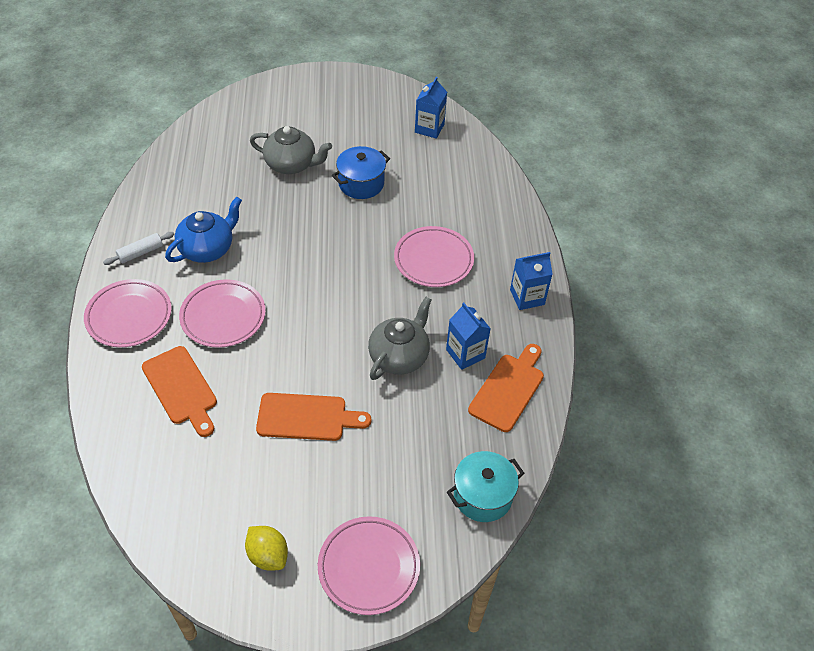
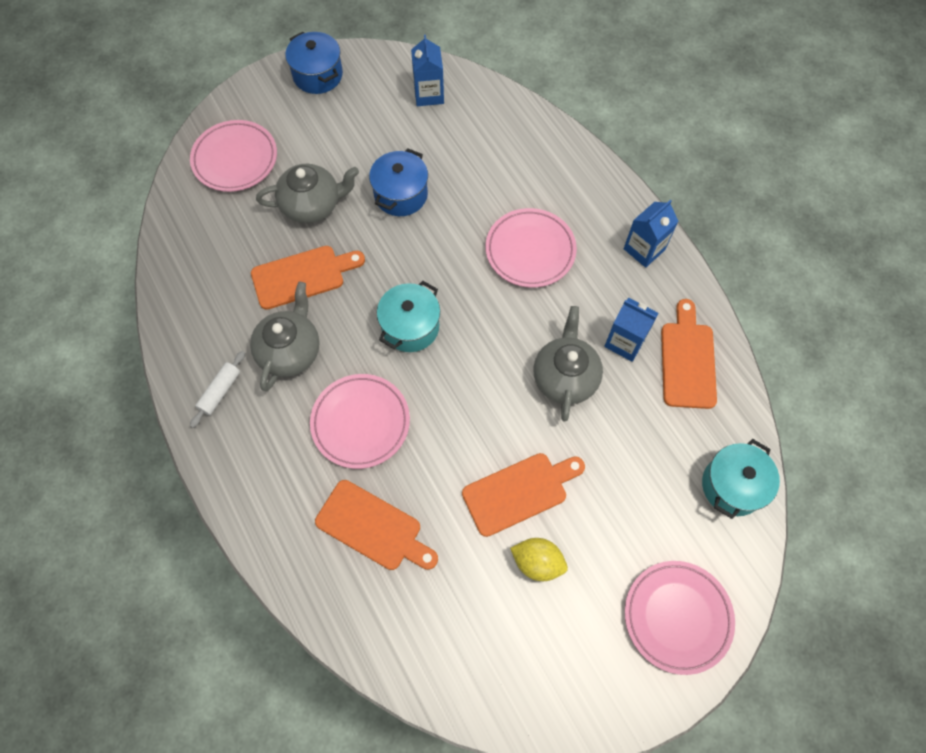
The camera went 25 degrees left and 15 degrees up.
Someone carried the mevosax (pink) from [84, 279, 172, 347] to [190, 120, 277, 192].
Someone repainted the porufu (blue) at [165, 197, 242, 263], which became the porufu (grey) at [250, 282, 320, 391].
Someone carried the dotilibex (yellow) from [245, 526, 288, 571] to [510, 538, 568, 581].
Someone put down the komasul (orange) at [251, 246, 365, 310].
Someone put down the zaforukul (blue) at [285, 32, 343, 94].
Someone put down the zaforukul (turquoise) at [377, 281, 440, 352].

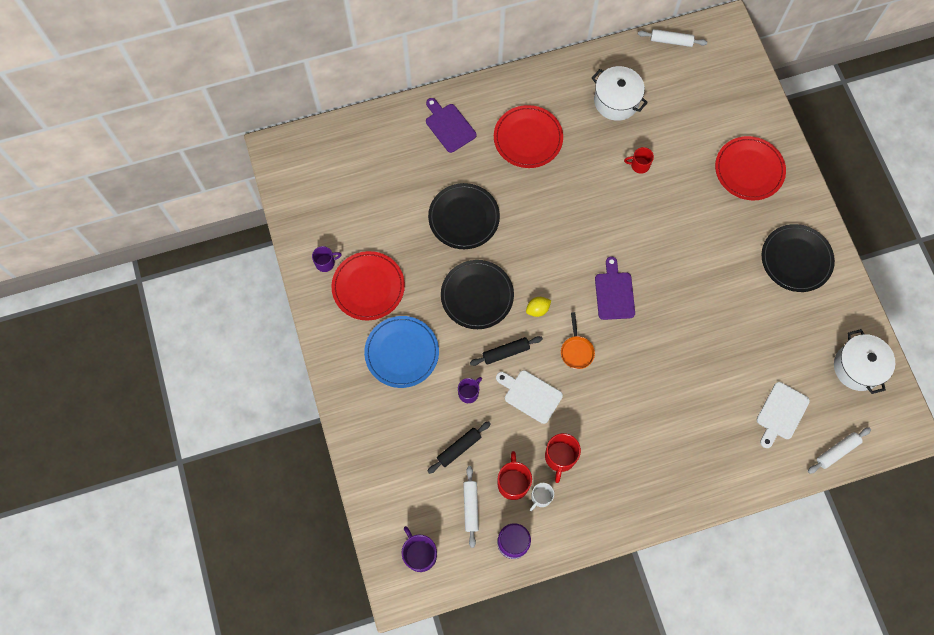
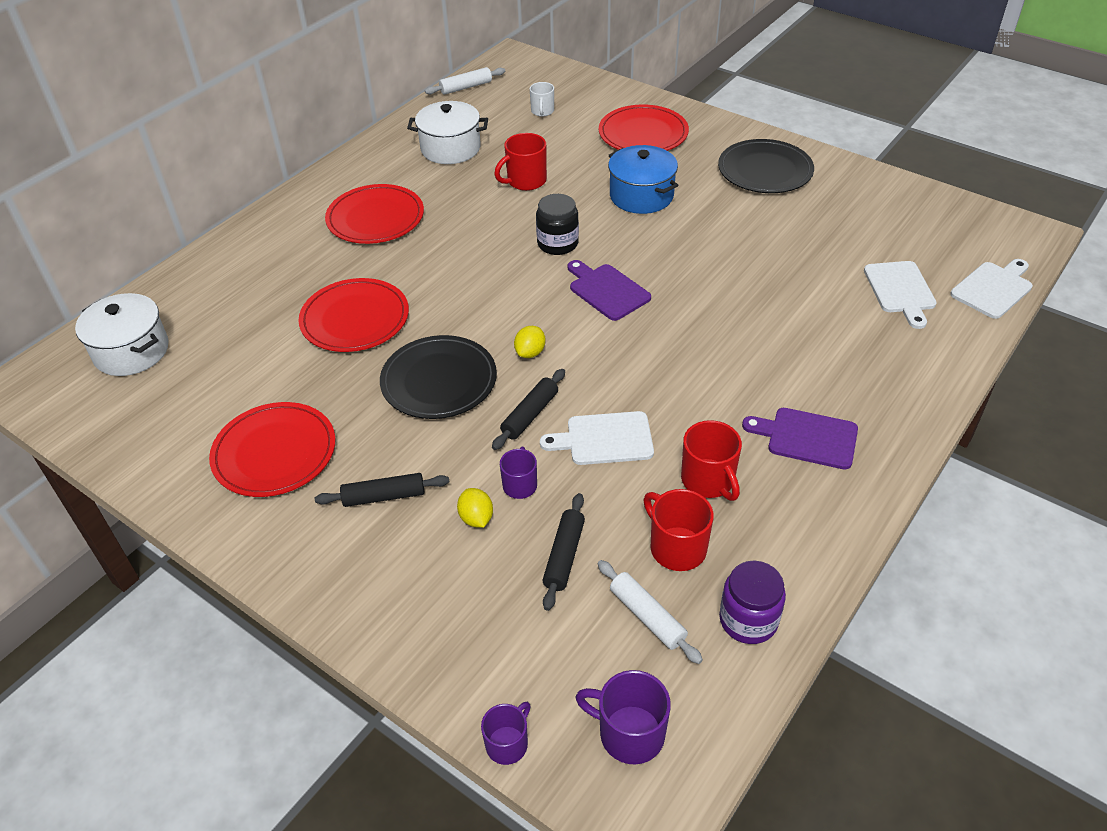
The camera went 35 degrees left and 25 degrees down.
Someone carried the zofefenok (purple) from [312, 246, 342, 272] to [481, 702, 531, 765].
Someone swapped the mevosax (blue) at [364, 316, 439, 388] for the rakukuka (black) at [315, 473, 449, 507].
Someone carried the komasul (purple) from [426, 98, 476, 153] to [742, 408, 858, 470].
Someone repainted the mevosax (black) at [428, 183, 500, 249], which became the mevosax (red) at [298, 278, 409, 352].
Someone carried the zofefenok (white) from [530, 483, 554, 511] to [529, 82, 554, 117].
Someone took away the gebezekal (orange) at [561, 312, 595, 369].
Someone scaled the zofefenok (red) at [624, 147, 654, 174] by 1.53.
Someone swapped the rakukuka (white) at [808, 428, 871, 474] for the komasul (white) at [950, 259, 1033, 319].
Someone carried the zaforukul (white) from [834, 329, 895, 394] to [75, 293, 169, 376].
Someone put down the dotilibex (yellow) at [457, 488, 493, 528].
Someone put down the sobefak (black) at [536, 194, 579, 255].
Someone put down the zaforukul (blue) at [608, 145, 678, 214].

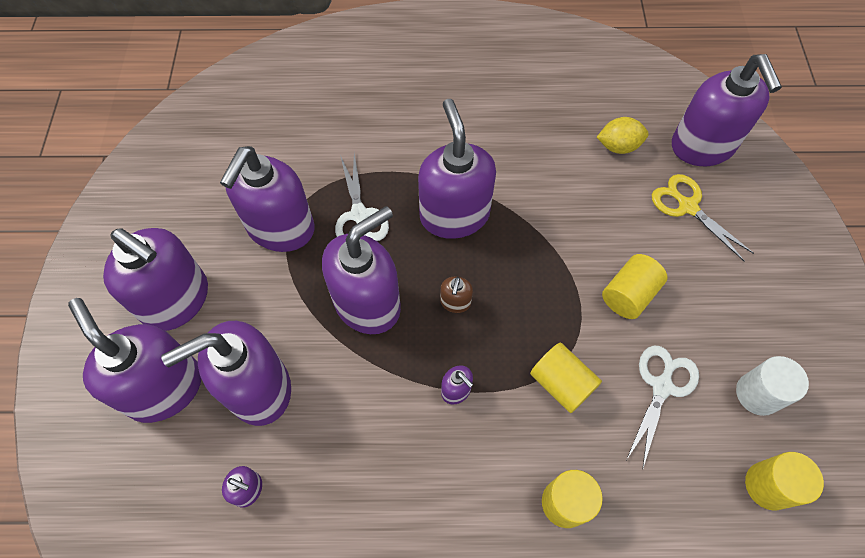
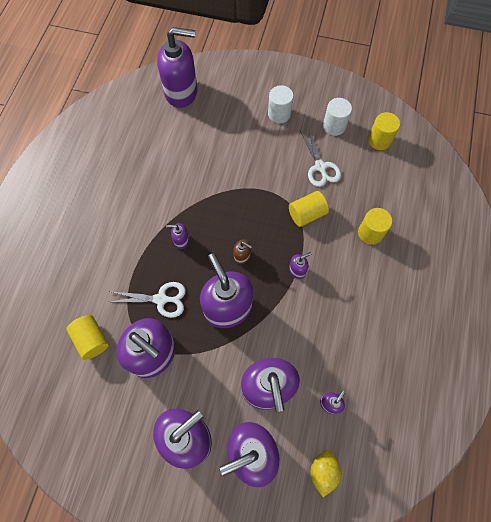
The camera went 75 degrees left and 5 degrees up.
Someone scaled the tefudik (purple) at [418, 99, 496, 239] by 0.41.
Someone carried the dotilibex (yellow) from [597, 117, 649, 154] to [311, 450, 341, 497].
Someone carried the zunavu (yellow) from [602, 254, 668, 319] to [66, 315, 109, 360].
Someone rotated the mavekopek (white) at [626, 346, 699, 470] by 150 degrees counterclockwise.
Someone took away the mavekopek (yellow) at [652, 174, 754, 262].
Someone put down the zunavu (white) at [268, 85, 293, 123].

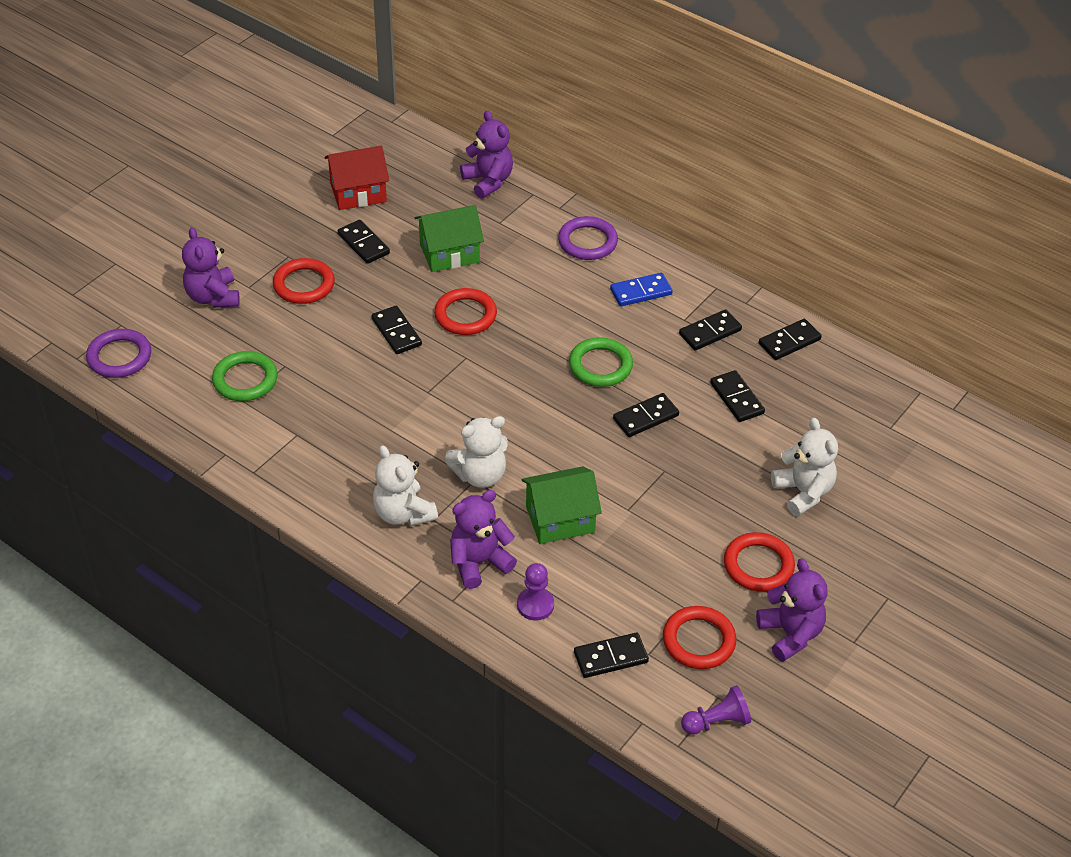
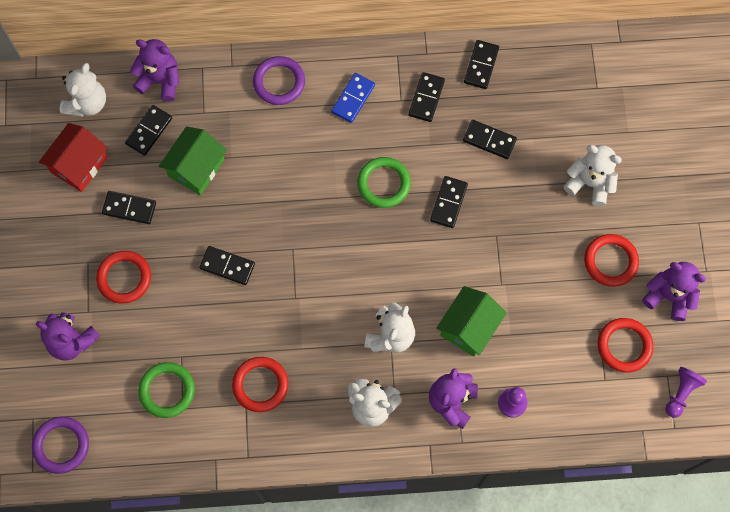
The camera went 40 degrees left and 25 degrees up.
Someone carried the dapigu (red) from [434, 288, 497, 335] to [232, 357, 289, 412].
Someone carried the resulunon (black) from [574, 633, 649, 678] to [125, 105, 172, 156].
Someone put down the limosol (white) at [60, 63, 106, 117].

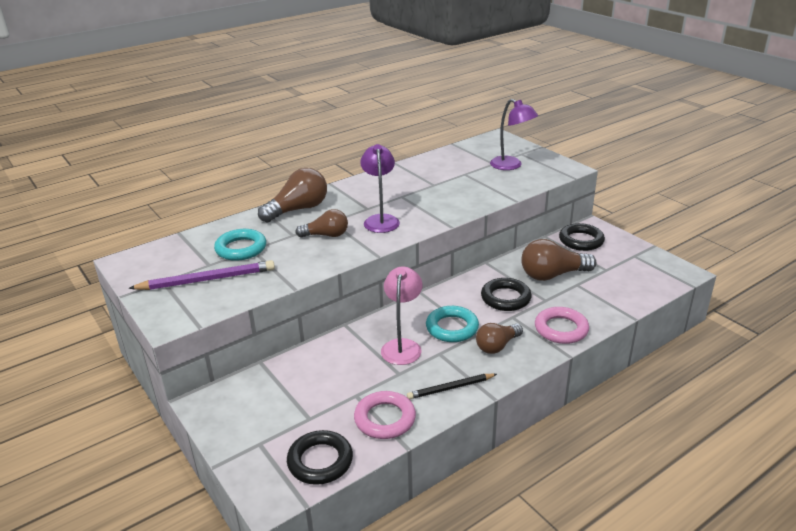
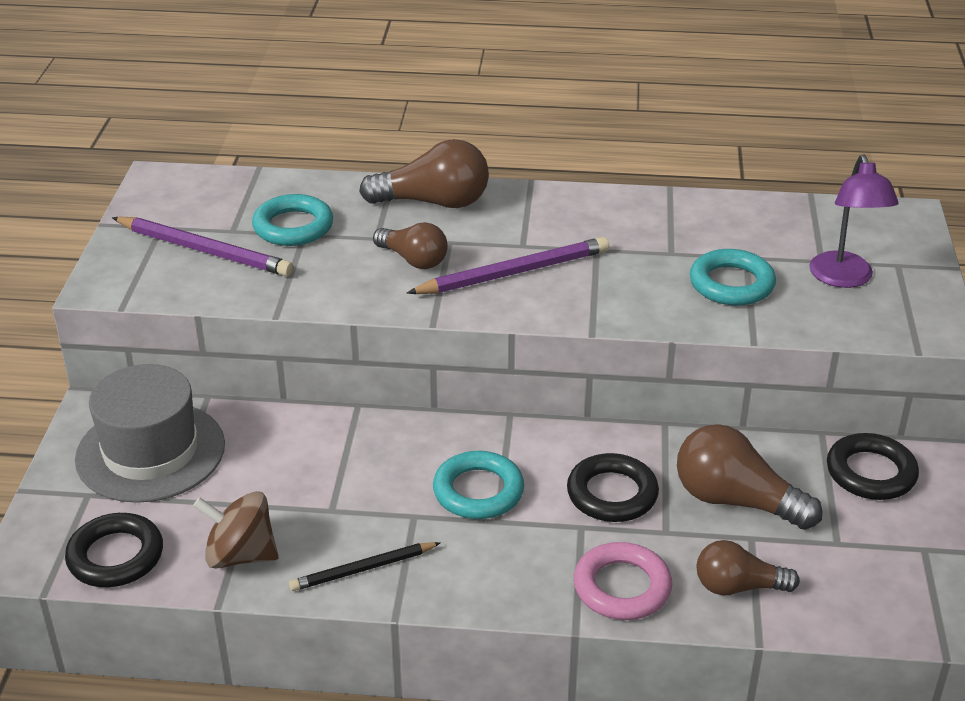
The camera went 40 degrees right and 5 degrees up.
Someone swapped the dapigu (pink) at [354, 391, 416, 439] for the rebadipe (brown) at [193, 491, 279, 568].
Someone swapped the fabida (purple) at [360, 144, 400, 233] for the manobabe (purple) at [407, 237, 609, 294].
Someone took away the fabida (pink) at [381, 266, 422, 365].
Someone rotated the manobabe (black) at [407, 374, 497, 399] by 45 degrees counterclockwise.
Someone carried the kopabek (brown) from [476, 323, 523, 354] to [696, 540, 800, 596].
Someone put down the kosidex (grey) at [75, 364, 225, 503].
Someone put down the dapigu (turquoise) at [690, 249, 776, 305].

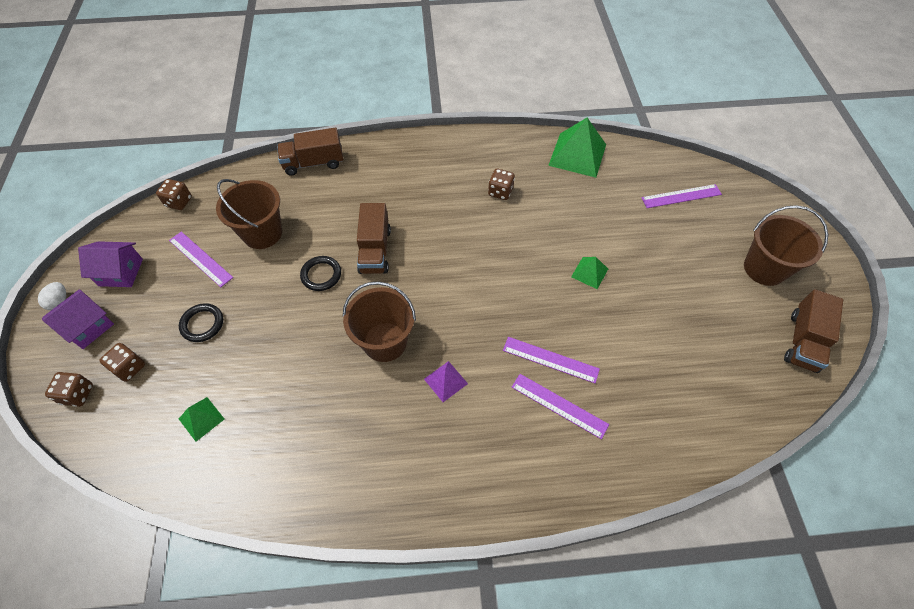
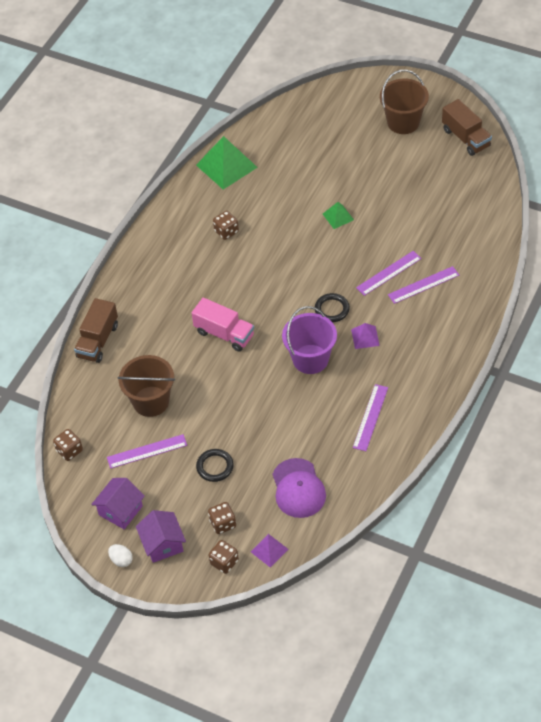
The camera went 55 degrees left and 5 degrees down.
Someone swapped the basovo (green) at [179, 397, 224, 442] for the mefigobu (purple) at [273, 458, 326, 518].
Someone carried the dapigu (black) from [300, 256, 341, 291] to [315, 293, 350, 322].
Someone repainted the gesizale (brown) at [343, 281, 416, 362], which became the gesizale (purple) at [282, 306, 337, 374].
Someone repainted the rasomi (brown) at [357, 203, 391, 274], which became the rasomi (pink) at [192, 298, 254, 352].
Someone carried the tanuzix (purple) from [641, 184, 722, 208] to [353, 384, 388, 451].
Someone put down the basovo (purple) at [251, 534, 289, 568].

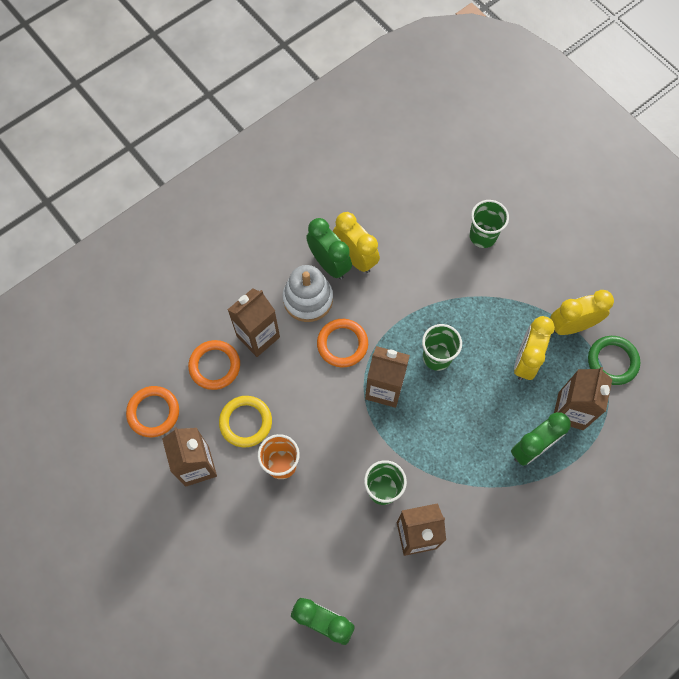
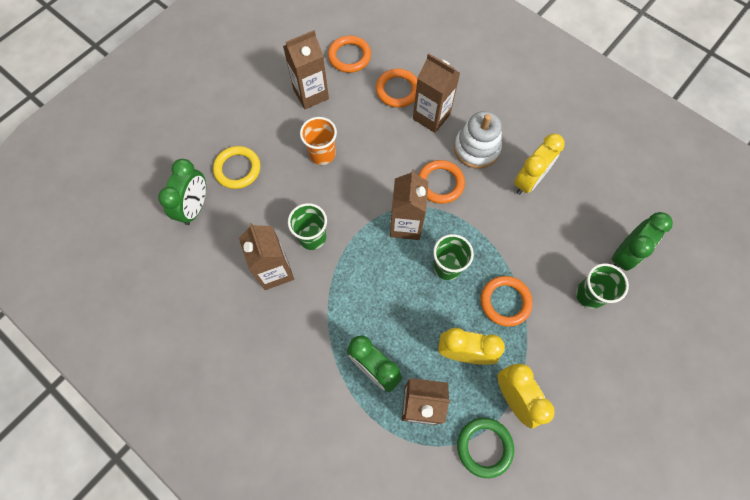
The camera went 80 degrees right and 0 degrees up.
Someone carried the dapigu (yellow) from [219, 396, 272, 447] to [213, 146, 260, 189].
Someone carried the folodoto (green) from [306, 218, 352, 280] to [612, 212, 673, 271].
Someone put down the dapigu (orange) at [481, 276, 533, 326].

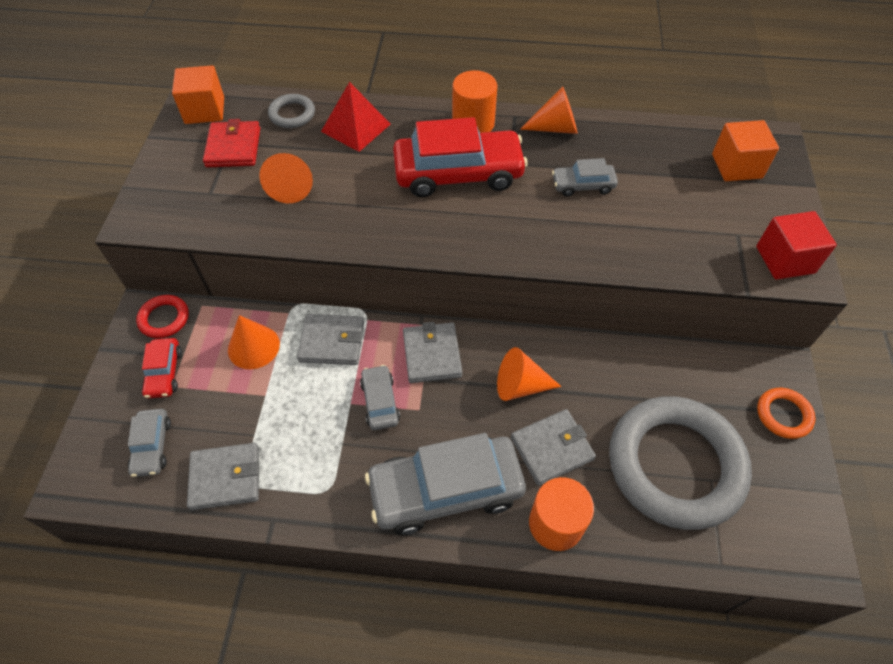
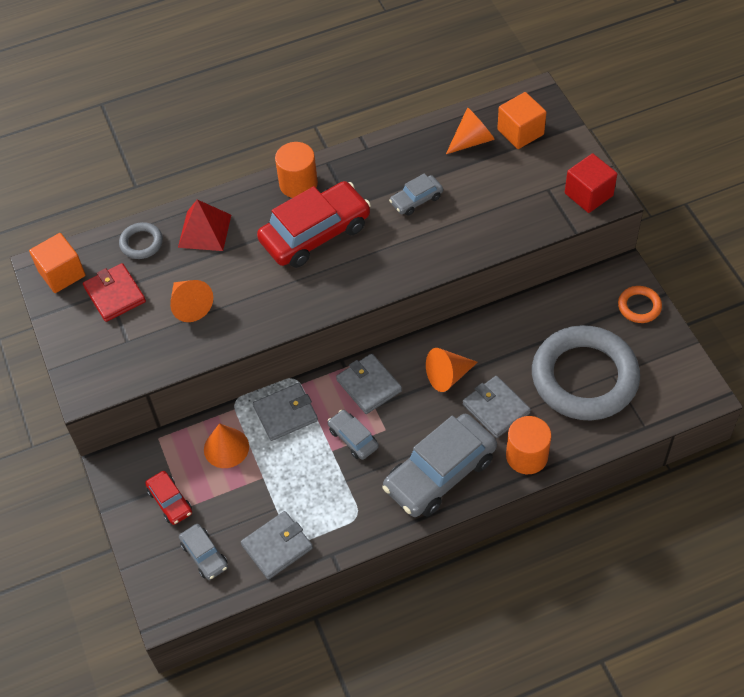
The camera went 25 degrees left and 0 degrees up.
Someone took away the dapigu (red) at [136, 295, 189, 338].
Someone rotated the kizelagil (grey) at [511, 409, 596, 486] by 75 degrees counterclockwise.
Someone carried the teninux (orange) from [520, 87, 578, 134] to [446, 107, 495, 154].

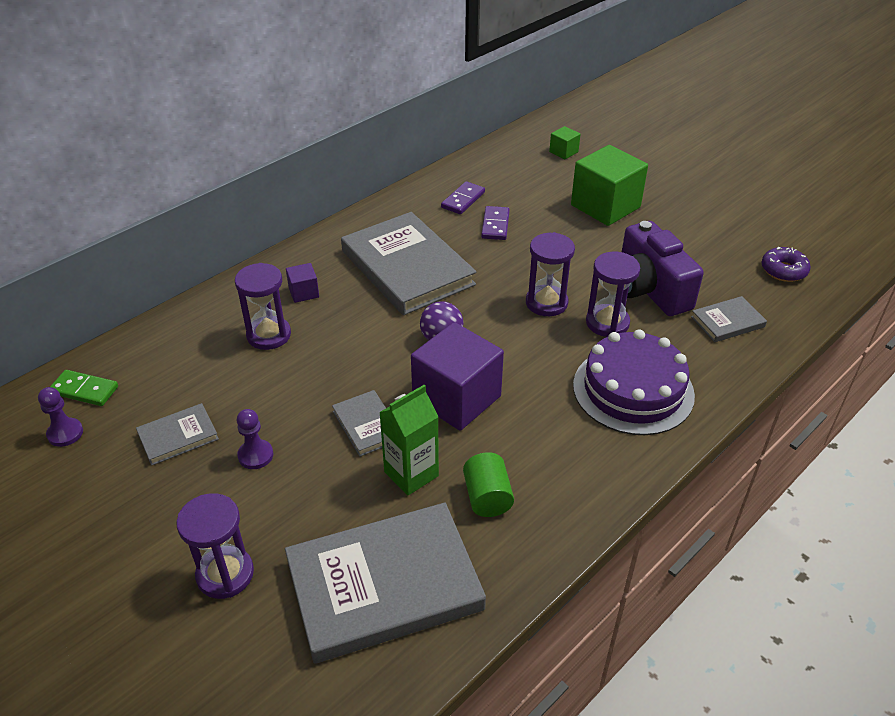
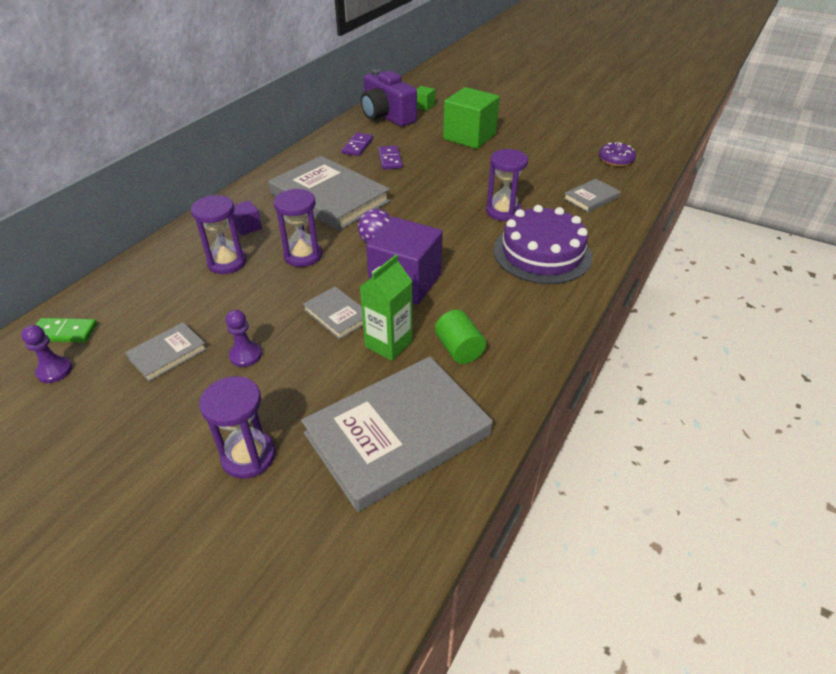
The camera went 15 degrees left and 0 degrees up.
Someone carried the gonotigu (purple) from [526, 232, 575, 316] to [274, 189, 322, 267].
Someone carried the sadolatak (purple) from [622, 221, 704, 316] to [361, 69, 417, 127].

